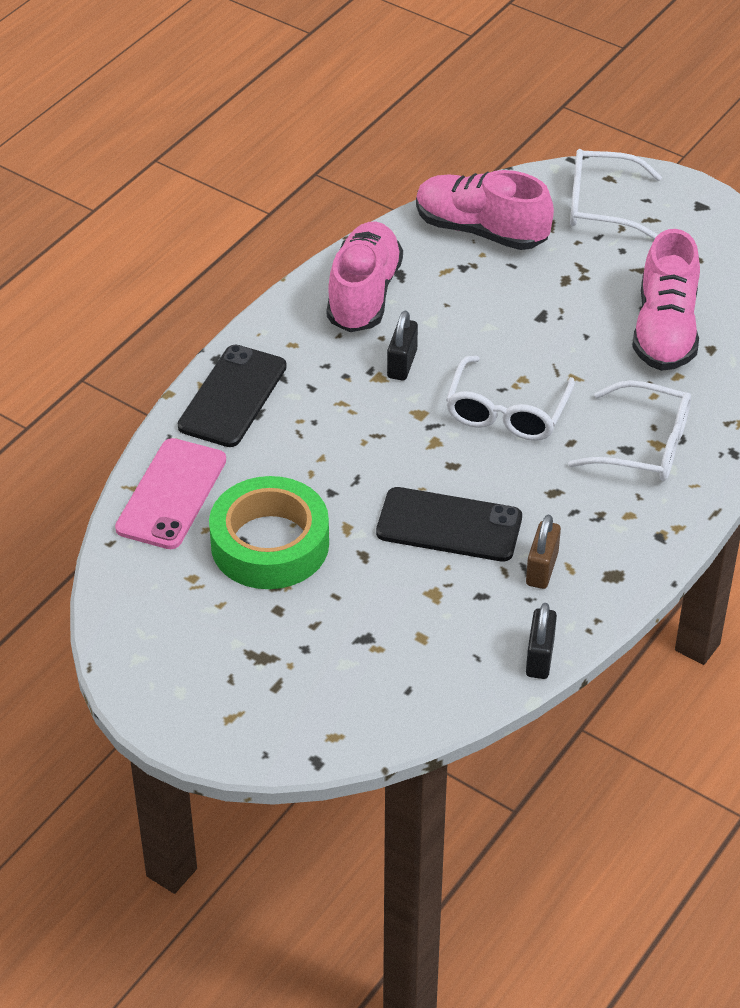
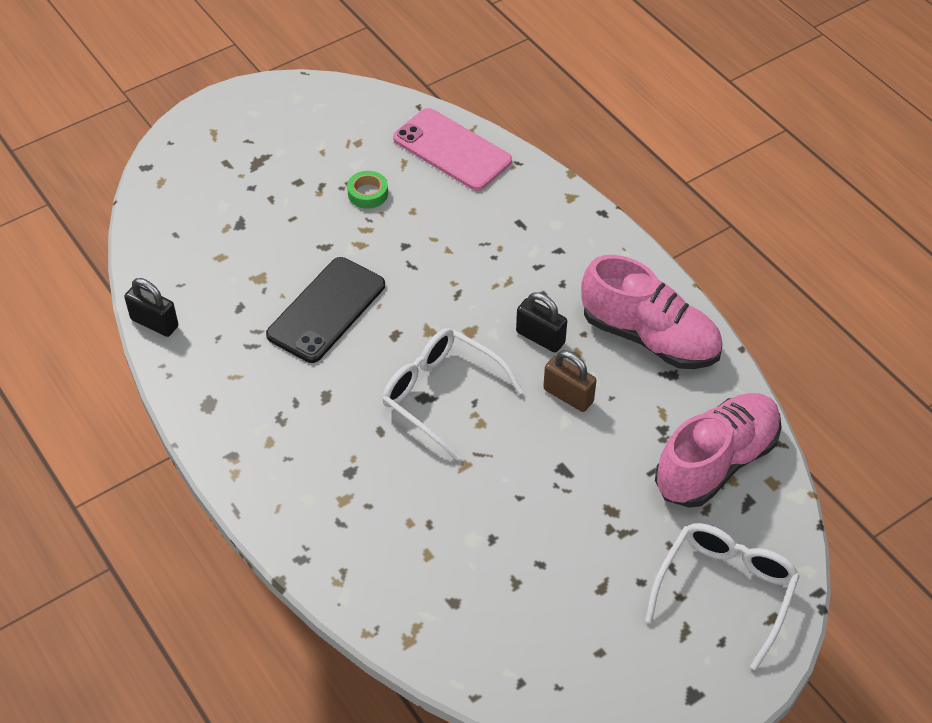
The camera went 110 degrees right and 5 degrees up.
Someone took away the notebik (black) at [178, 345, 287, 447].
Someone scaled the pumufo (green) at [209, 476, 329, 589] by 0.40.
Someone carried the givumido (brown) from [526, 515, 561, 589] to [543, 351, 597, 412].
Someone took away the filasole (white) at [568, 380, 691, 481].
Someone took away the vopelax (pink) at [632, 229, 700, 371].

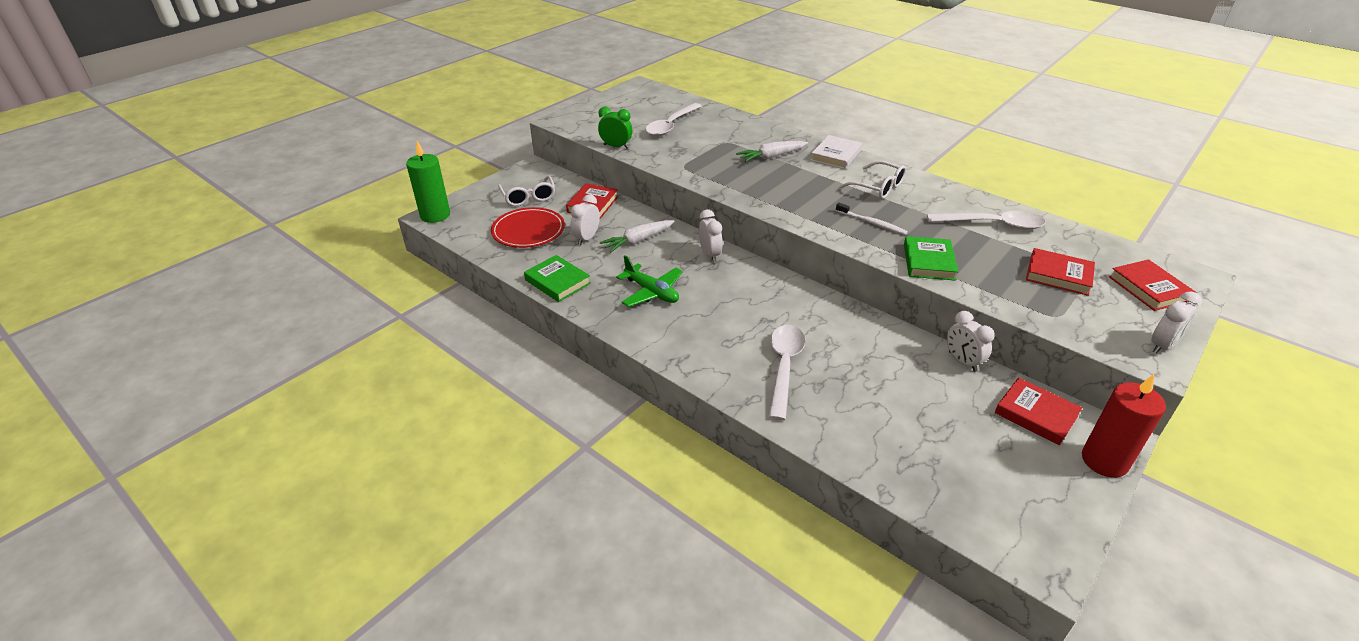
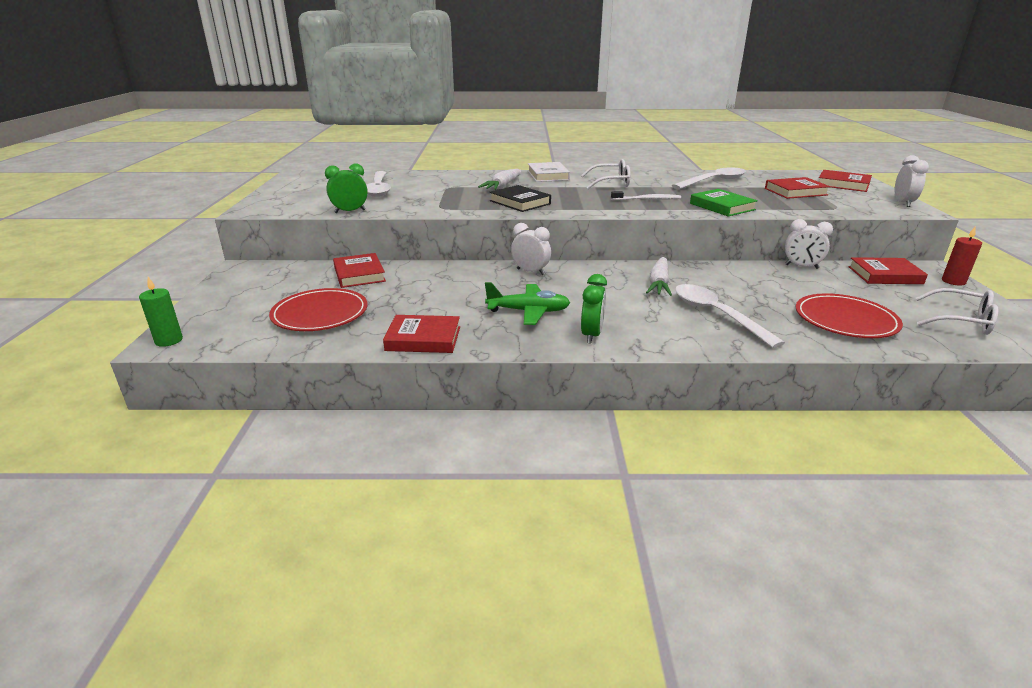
The camera went 40 degrees left and 10 degrees down.
Someone scaled the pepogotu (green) at [406, 141, 450, 223] by 0.60.
Someone carried the filasole (white) from [498, 176, 555, 206] to [916, 288, 998, 335].
Someone repainted the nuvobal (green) at [524, 255, 591, 302], which became the nuvobal (red) at [383, 315, 460, 353].
Someone took away the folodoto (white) at [570, 194, 600, 245].
Someone carried the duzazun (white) from [600, 220, 675, 253] to [646, 257, 672, 296].
Someone scaled the pepogotu (red) at [1082, 374, 1166, 478] by 0.60.
Someone put down the nuvobal (black) at [490, 185, 551, 212].
Someone put down the folodoto (green) at [581, 274, 607, 344].
Someone put down the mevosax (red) at [796, 293, 903, 338].

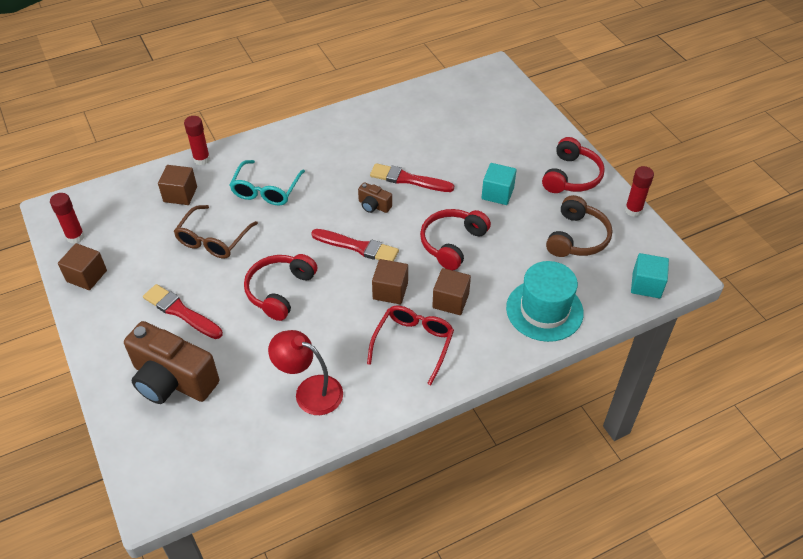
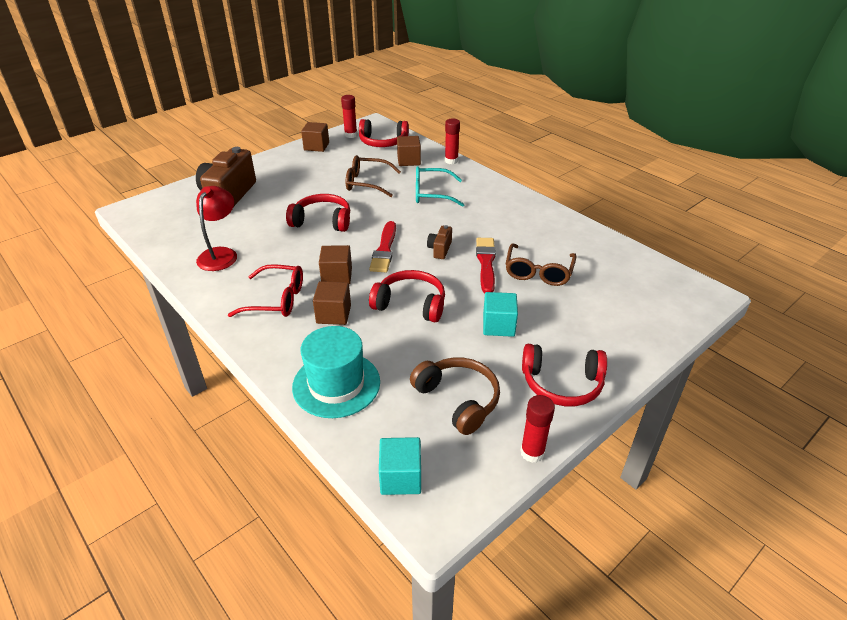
The camera went 75 degrees right and 10 degrees down.
Someone took away the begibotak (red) at [143, 284, 223, 339].
Someone rotated the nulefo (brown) at [546, 195, 612, 257] by 135 degrees counterclockwise.
Someone put down the nulefo (red) at [359, 119, 409, 147].
Someone put down the filasole (brown) at [506, 243, 577, 286].

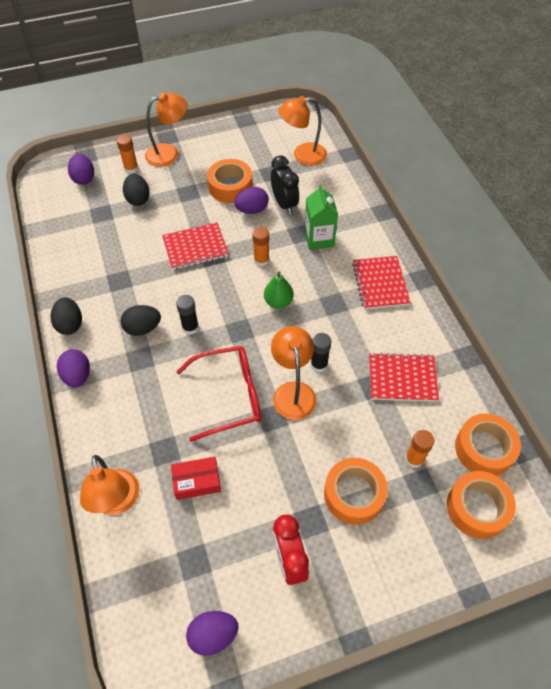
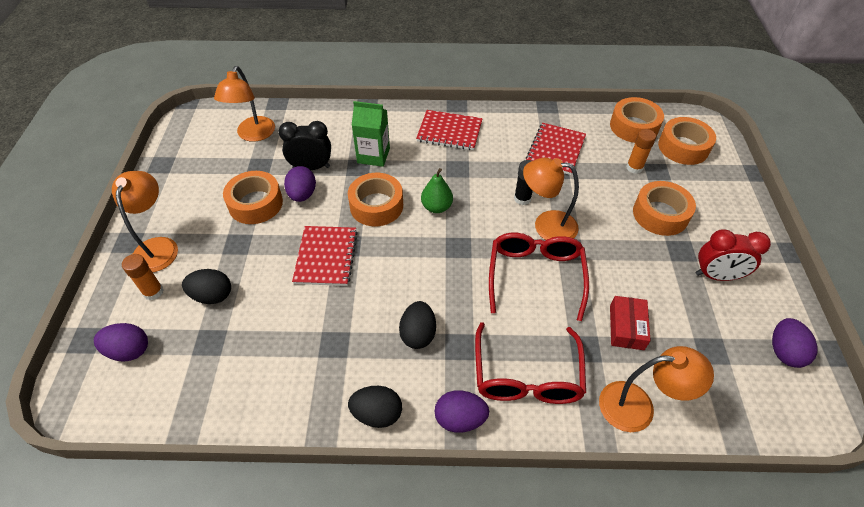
The camera went 70 degrees left and 5 degrees down.
Someone took away the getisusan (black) at [176, 295, 199, 335].
Someone swapped the getisusan (orange) at [252, 227, 269, 267] for the pumufo (orange) at [348, 173, 403, 226].
Someone put down the filasole (red) at [475, 322, 586, 404].

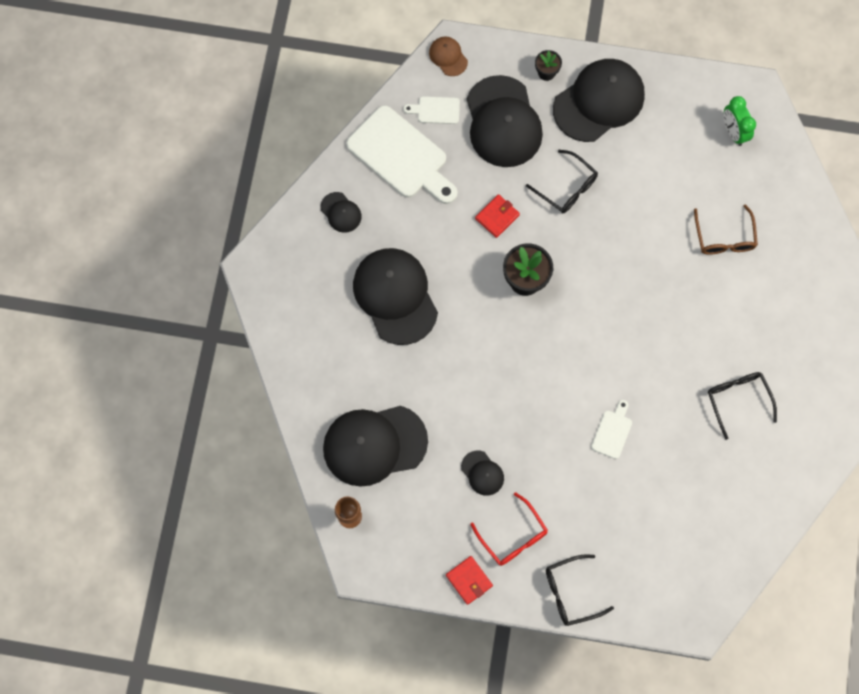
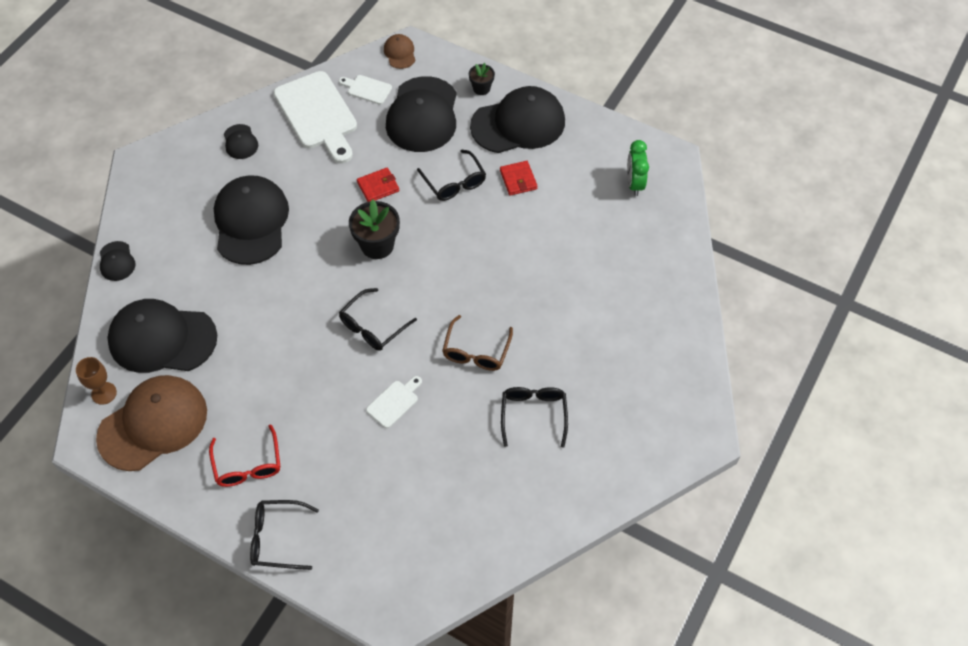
The camera went 20 degrees right and 15 degrees down.
Someone carried the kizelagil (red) from [446, 556, 493, 605] to [500, 161, 538, 196].
Someone carried the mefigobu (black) from [461, 451, 504, 496] to [100, 241, 135, 281].
Someone carried the filasole (brown) from [694, 204, 758, 255] to [442, 315, 513, 371].
Someone put down the mefigobu (brown) at [96, 375, 207, 471].
Someone put down the filasole (black) at [339, 288, 417, 351].

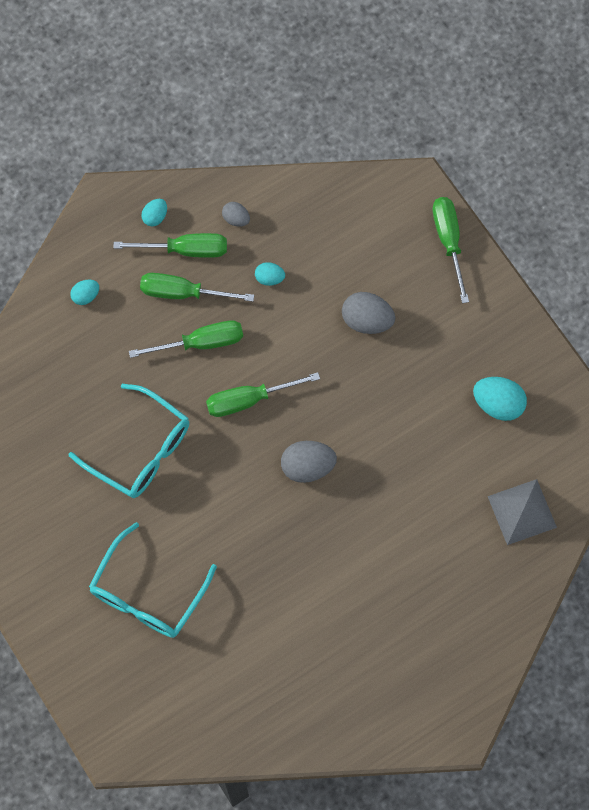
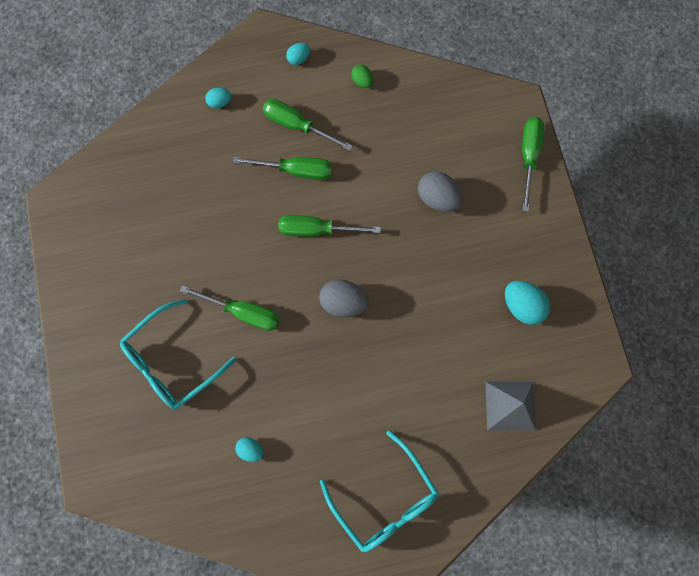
The camera went 20 degrees right and 5 degrees up.
Someone carried the filasole (turquoise) from [69, 384, 189, 498] to [320, 430, 439, 552].
Someone carried the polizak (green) from [113, 233, 227, 258] to [180, 285, 280, 331].
Someone repainted the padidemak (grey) at [222, 202, 250, 227], which became the padidemak (green) at [351, 64, 373, 88].
Someone carried the padidemak (turquoise) from [255, 262, 285, 286] to [235, 437, 263, 462].

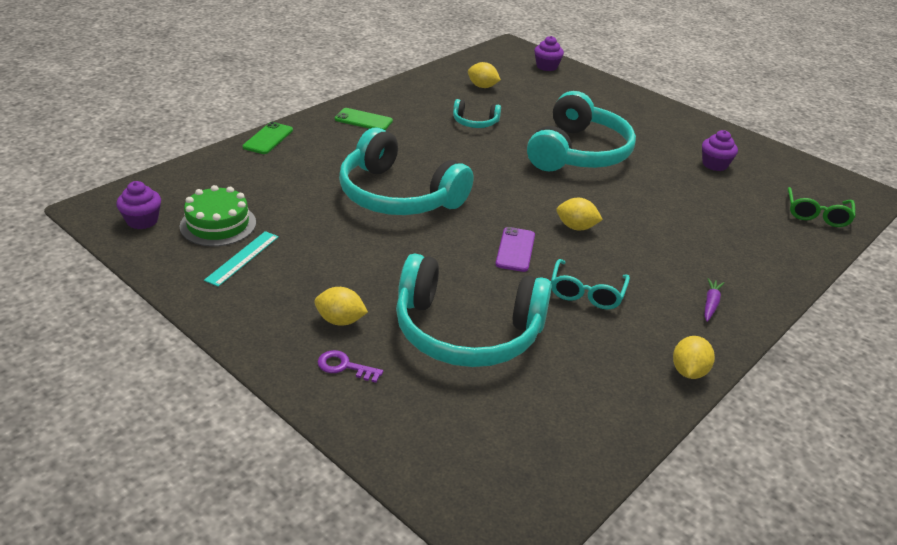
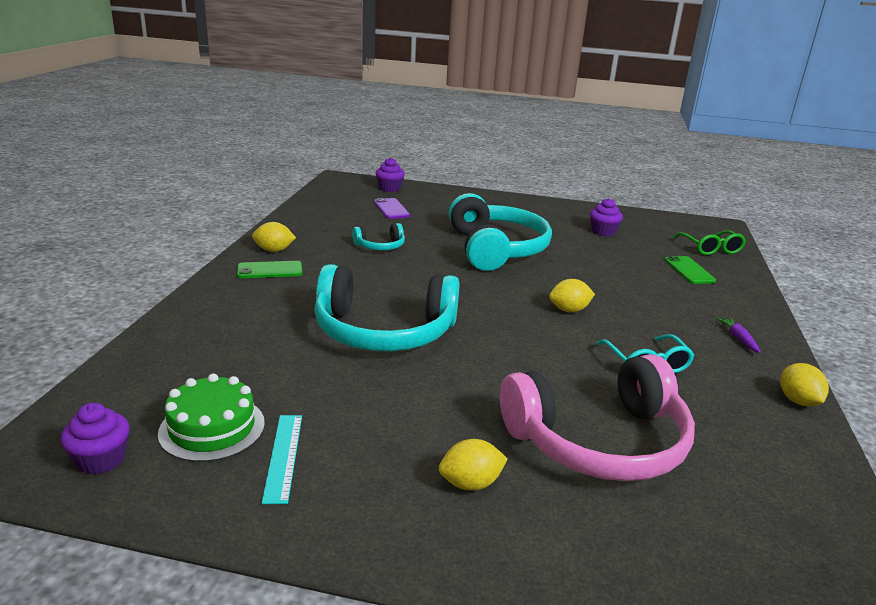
The camera went 30 degrees left and 10 degrees down.
Someone carried the notebik (green) from [243, 122, 293, 154] to [665, 256, 716, 284].
Someone took away the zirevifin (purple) at [318, 350, 383, 383].
Someone repainted the nulefo (turquoise) at [396, 253, 552, 367], which became the nulefo (pink) at [500, 354, 695, 481].
Someone carried the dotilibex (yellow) from [468, 62, 501, 88] to [252, 222, 296, 252].
Someone carried the notebik (purple) from [496, 227, 535, 272] to [374, 198, 410, 219].

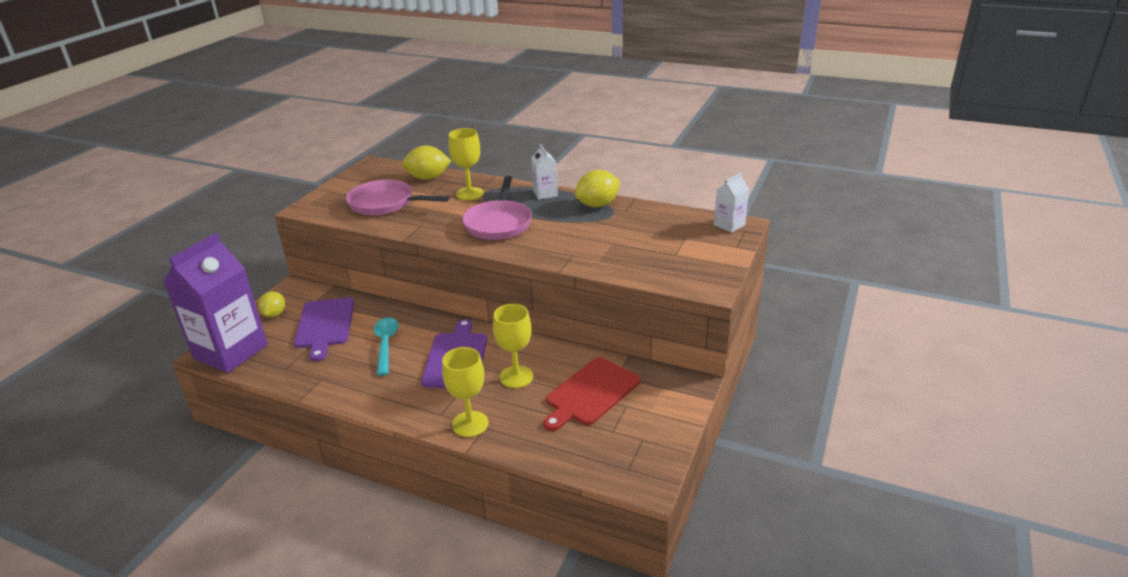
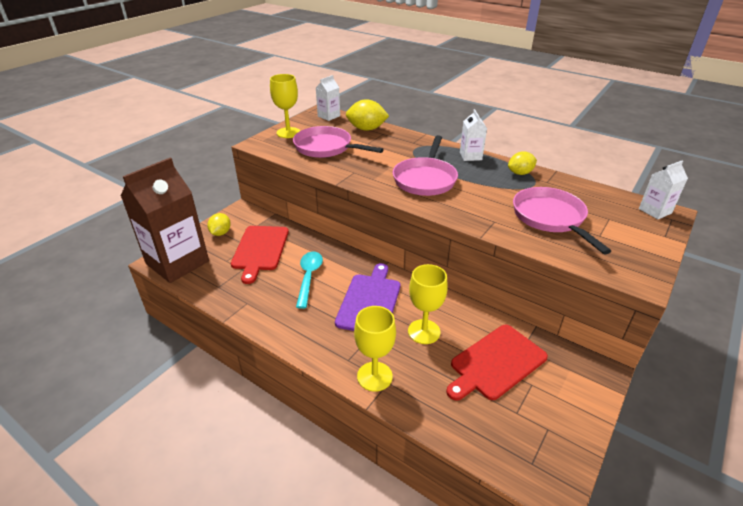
The camera went 10 degrees right and 5 degrees up.
Someone repainted the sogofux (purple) at [163, 233, 268, 373], which became the sogofux (brown) at [121, 158, 209, 283].
Someone repainted the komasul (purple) at [294, 298, 354, 361], which became the komasul (red) at [231, 226, 289, 284].
Someone carried the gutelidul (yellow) from [449, 128, 484, 200] to [270, 74, 300, 138].
Someone scaled the dotilibex (yellow) at [575, 170, 620, 207] by 0.66.
Someone put down the sogofux (white) at [316, 75, 340, 121].
Someone put down the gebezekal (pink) at [513, 187, 611, 254].

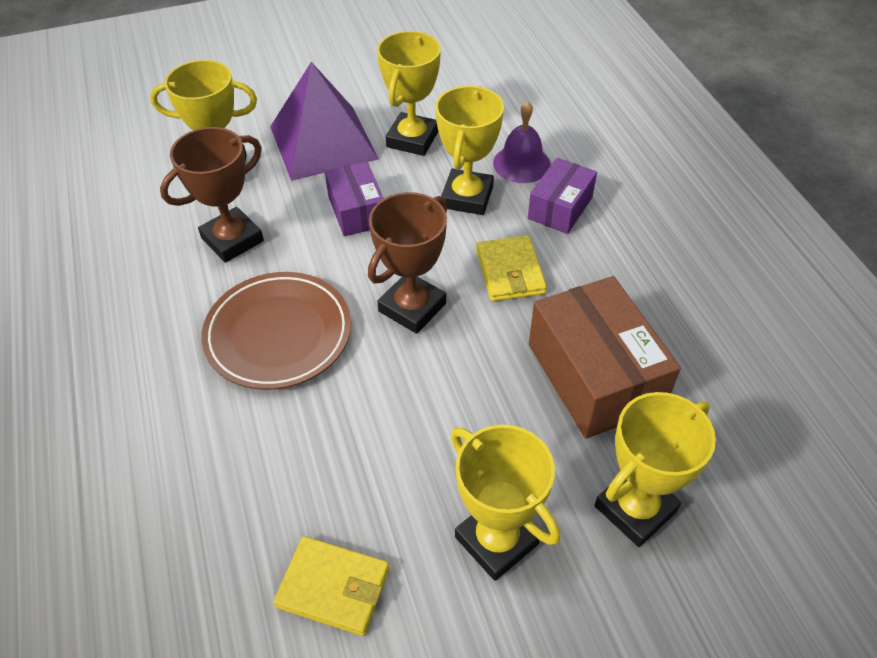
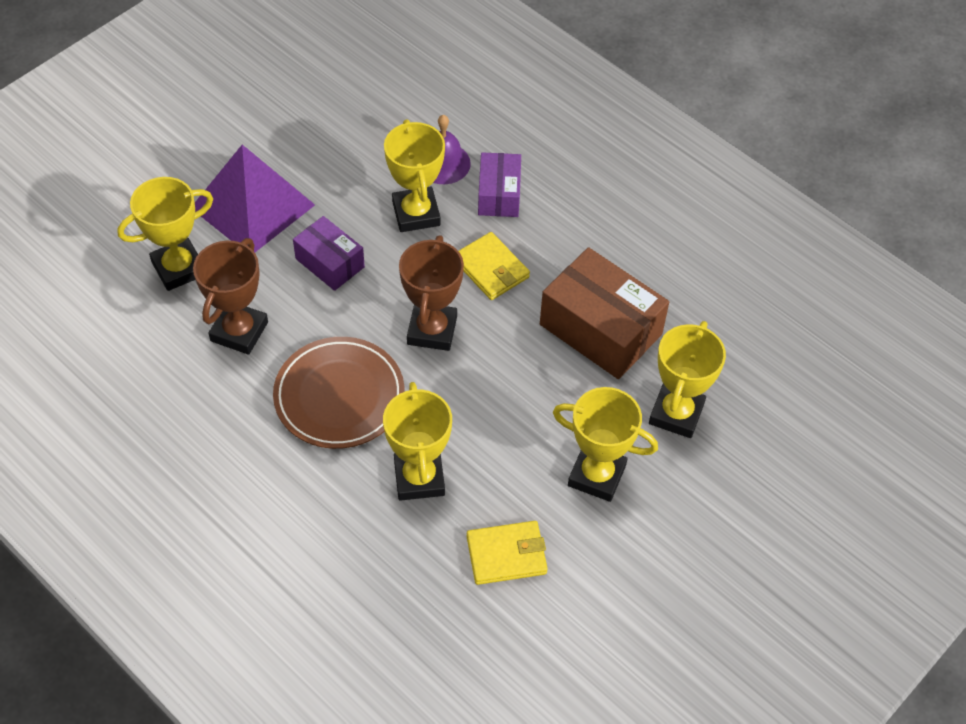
The camera went 30 degrees left and 5 degrees up.
Someone carried the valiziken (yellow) from [377, 31, 441, 156] to [383, 382, 452, 501].

